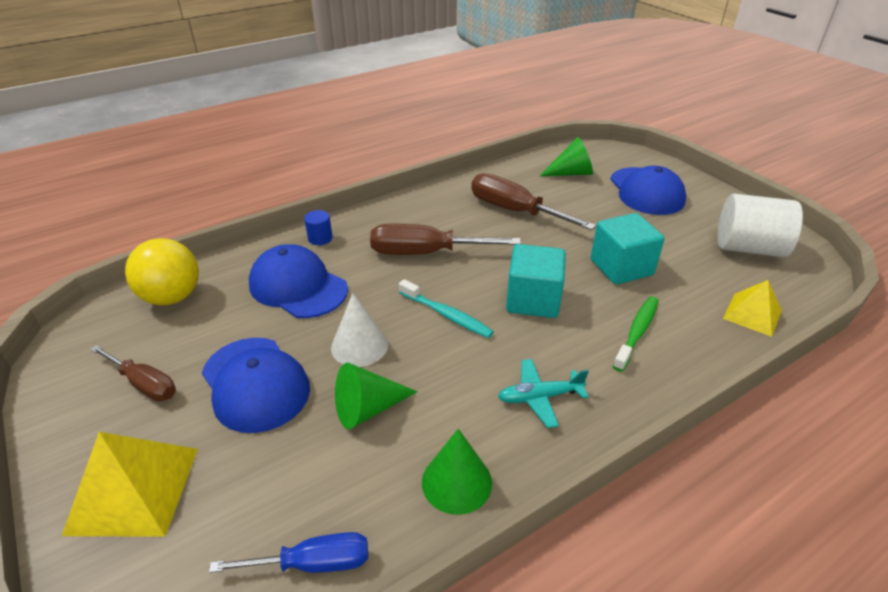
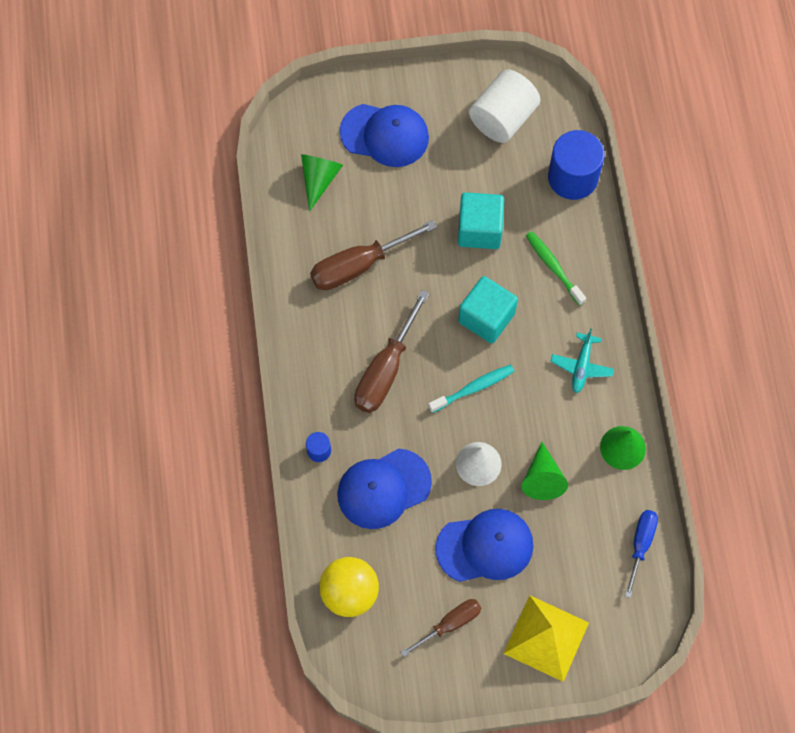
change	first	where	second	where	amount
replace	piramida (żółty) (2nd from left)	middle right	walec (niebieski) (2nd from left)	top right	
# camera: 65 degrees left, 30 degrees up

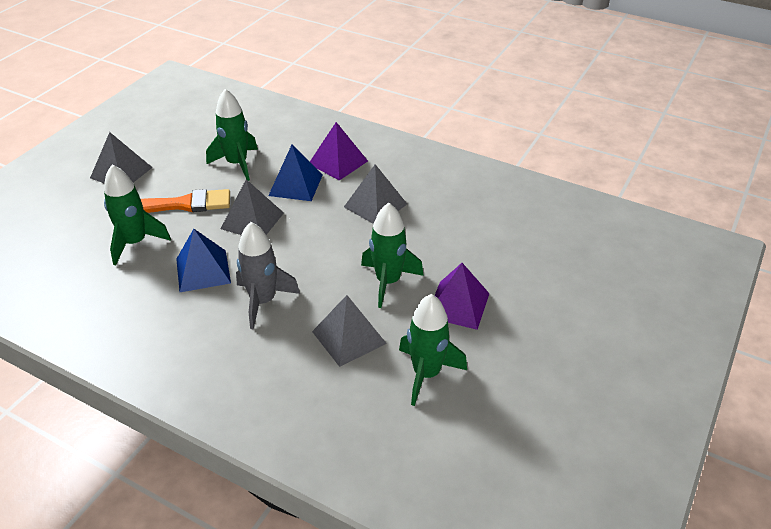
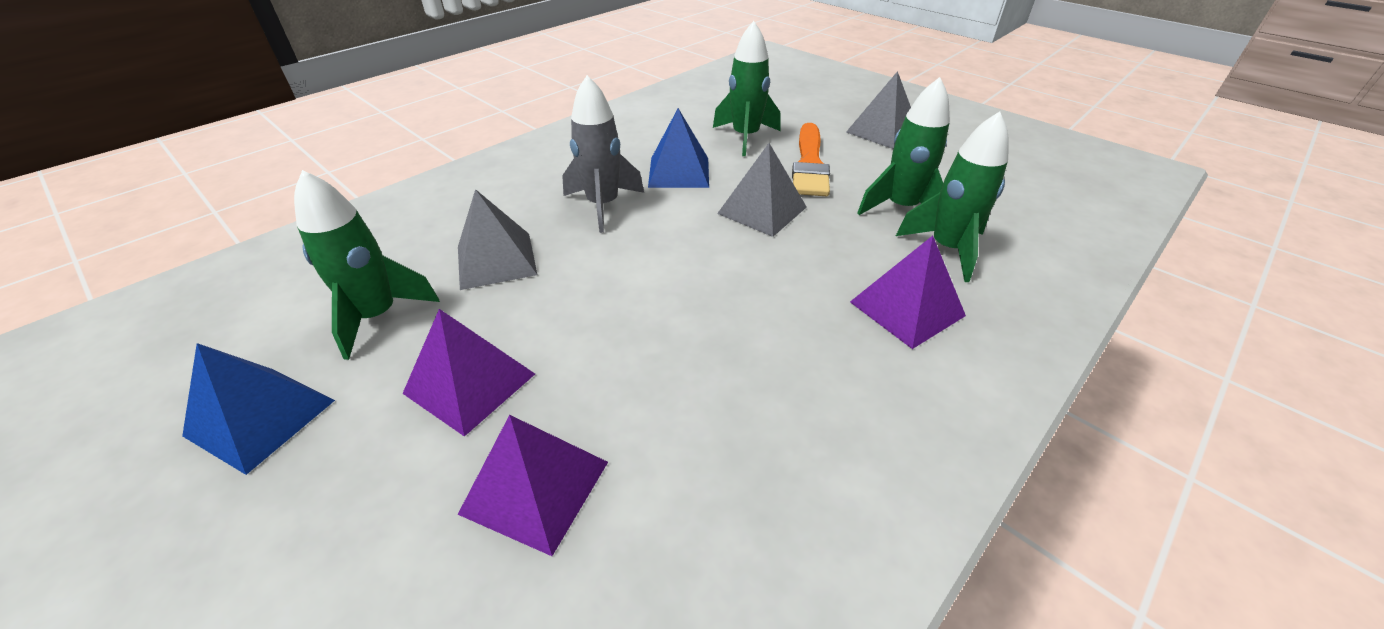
change	first	where	second	where	amount
move	piramida (niebieski) (2nd from left in the first image)	top centre	piramida (niebieski) (1st from left)	middle left	
insert			piramida (fioletowy) (2nd from left)	bottom centre	
move	rakieta (zielony) (3rd from left in the first image)	centre	rakieta (zielony) (4th from left)	top right	
delete	piramida (szary) (4th from left)	centre			
# camera: 105 degrees right, 0 degrees up

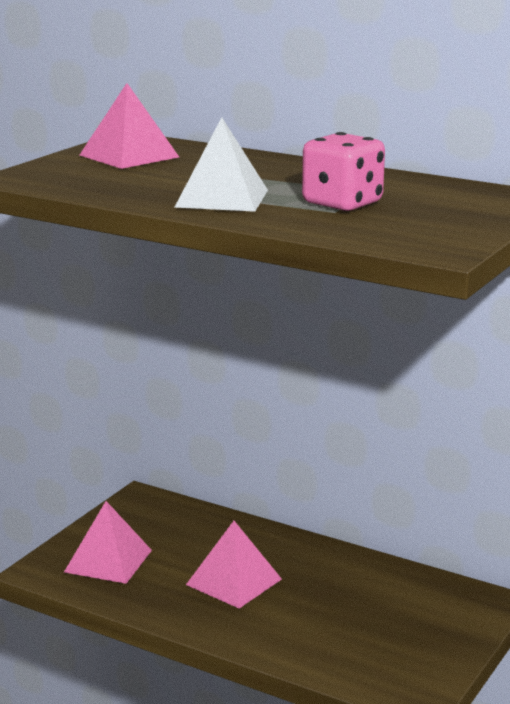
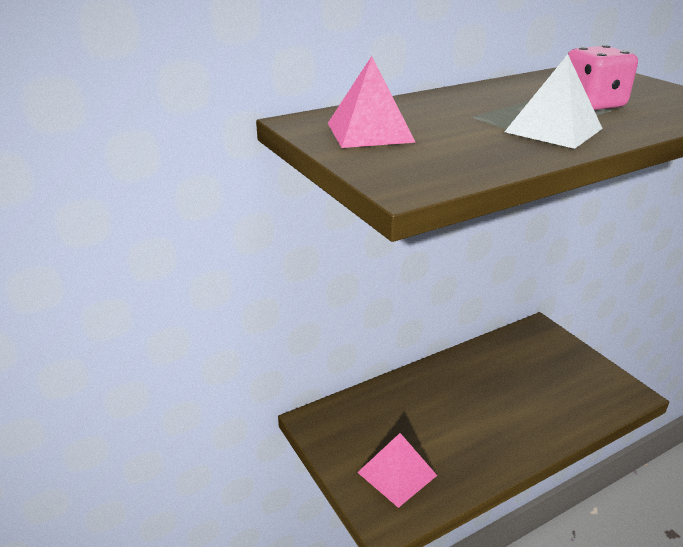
change	first	where	second	where	amount
delete	piramida (różowy) (3rd from left)	bottom centre			
# camera: 60 degrees left, 10 degrees up

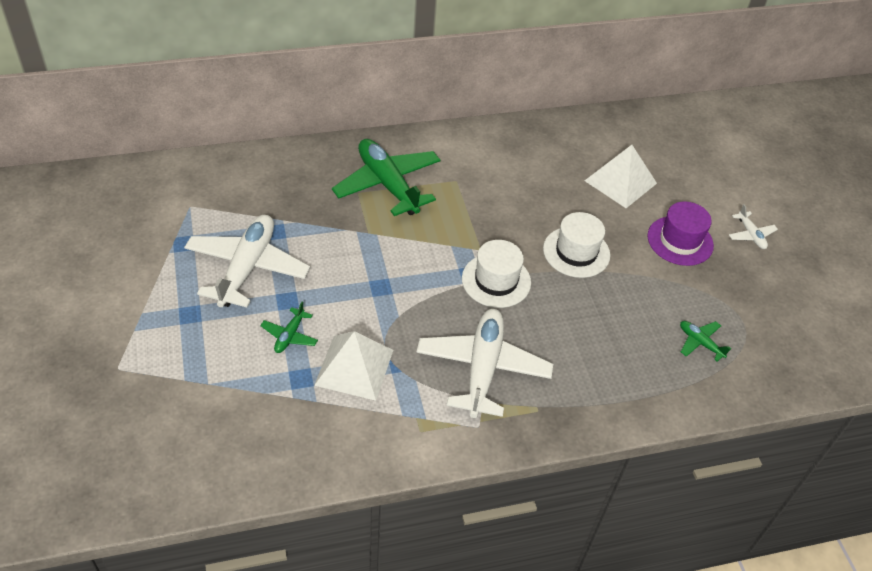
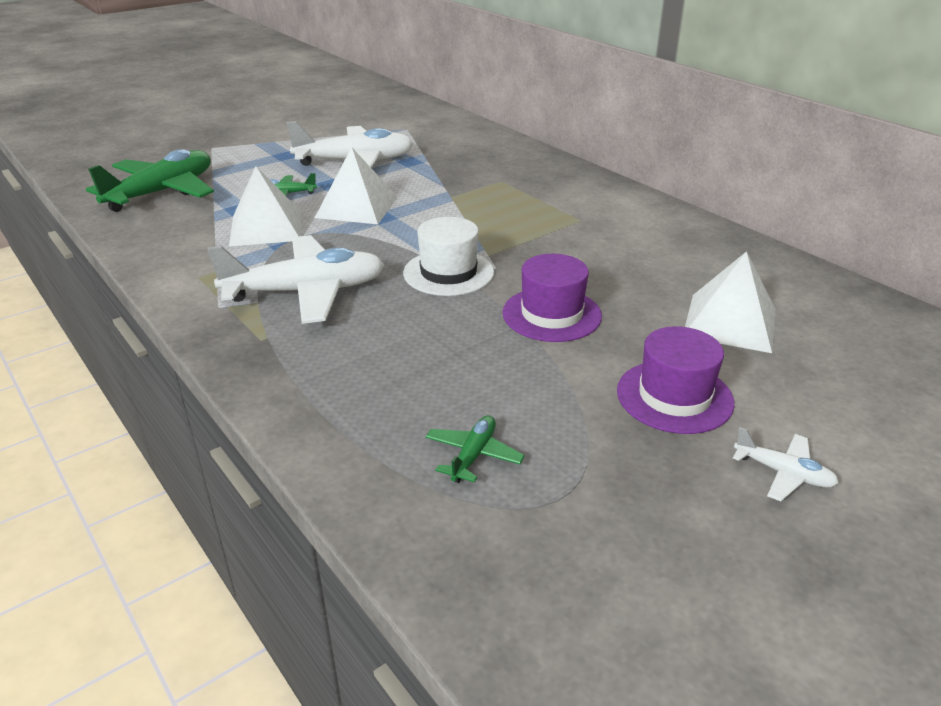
change	first	where	second	where	amount
move	samolot (zielony) (2nd from left in the first image)	top centre	samolot (zielony) (1st from left)	top left	
insert			piramida (biały) (2nd from left)	top centre	
recolor	kapelusz (biały) (2nd from left)	centre	kapelusz (fioletowy) (1st from left)	centre	
rotate	samolot (biały) (3rd from left)	middle right		middle right	105 degrees counterclockwise
# camera: 70 degrees right, 15 degrees down

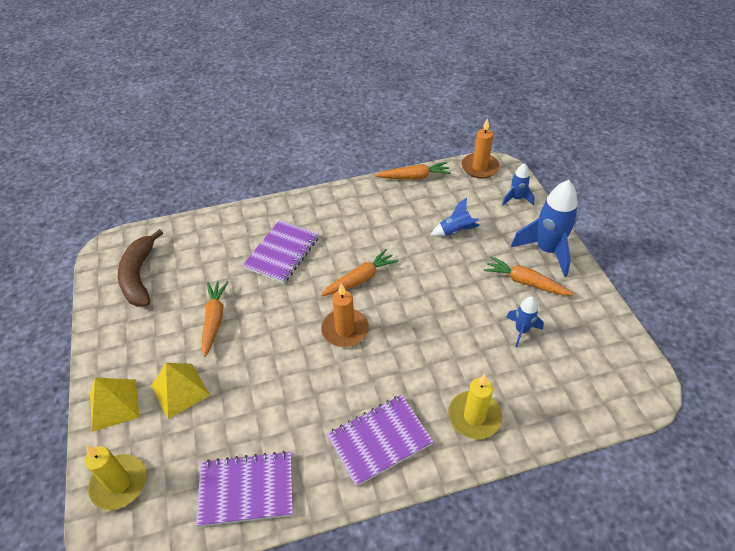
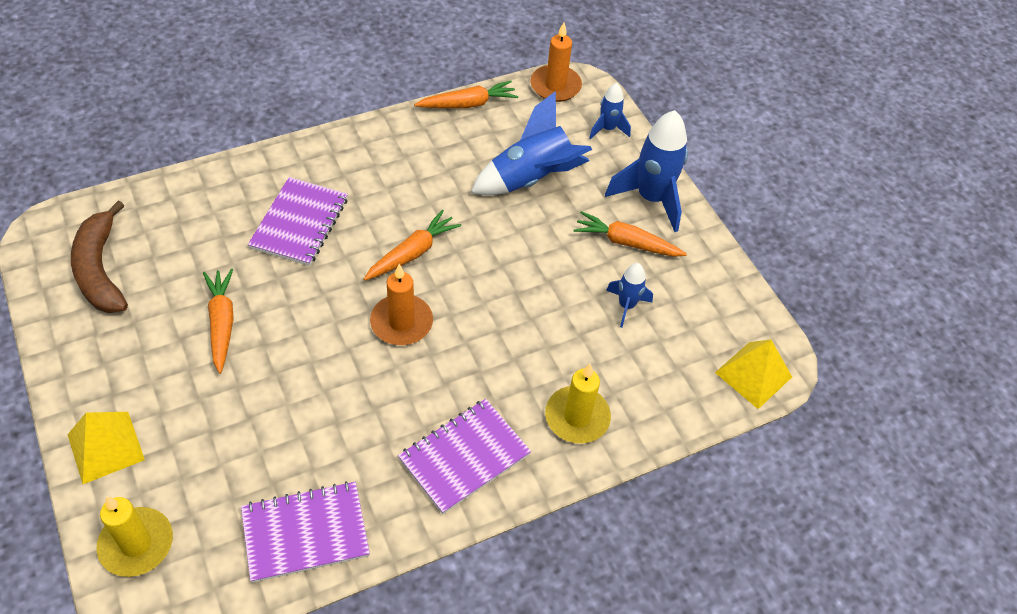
change	first	where	second	where	amount
resize	rakieta (niebieski) (1st from left)	centre		top centre	x1.87
move	piramida (żółty) (2nd from left)	bottom left		middle right	
# camera: 15 degrees left, 5 degrees up

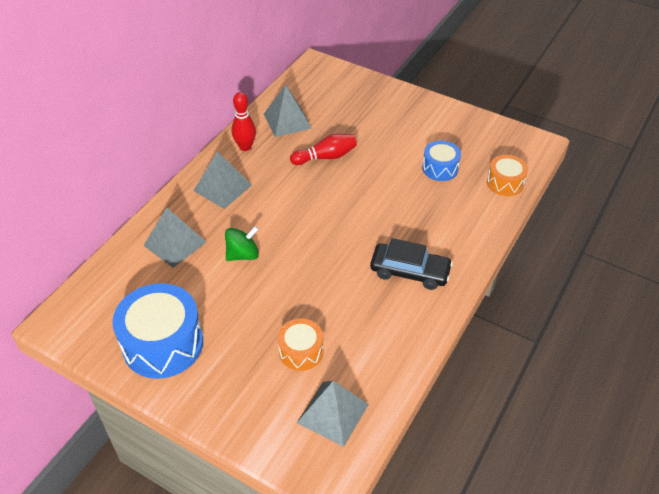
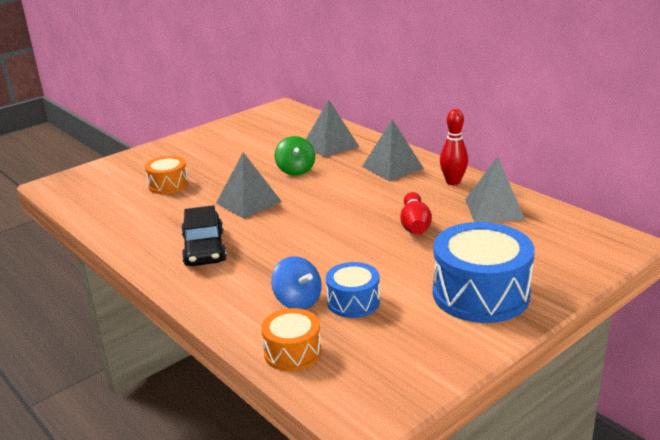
change	first	where	second	where	amount
rotate	samochód (czarny)	centre		middle left	45 degrees counterclockwise
move	piramida (szary) (4th from left in the first image)	bottom centre	piramida (szary) (1st from left)	centre	
insert			bączek (niebieski)	centre	
move	bęben (niebieski) (1st from left in the first image)	bottom left	bęben (niebieski) (2nd from left)	middle right	
# camera: 110 degrees right, 20 degrees down

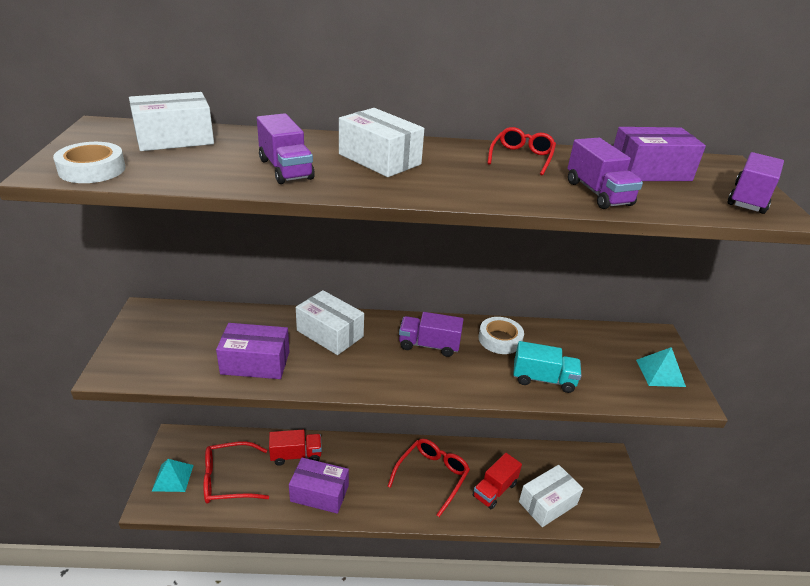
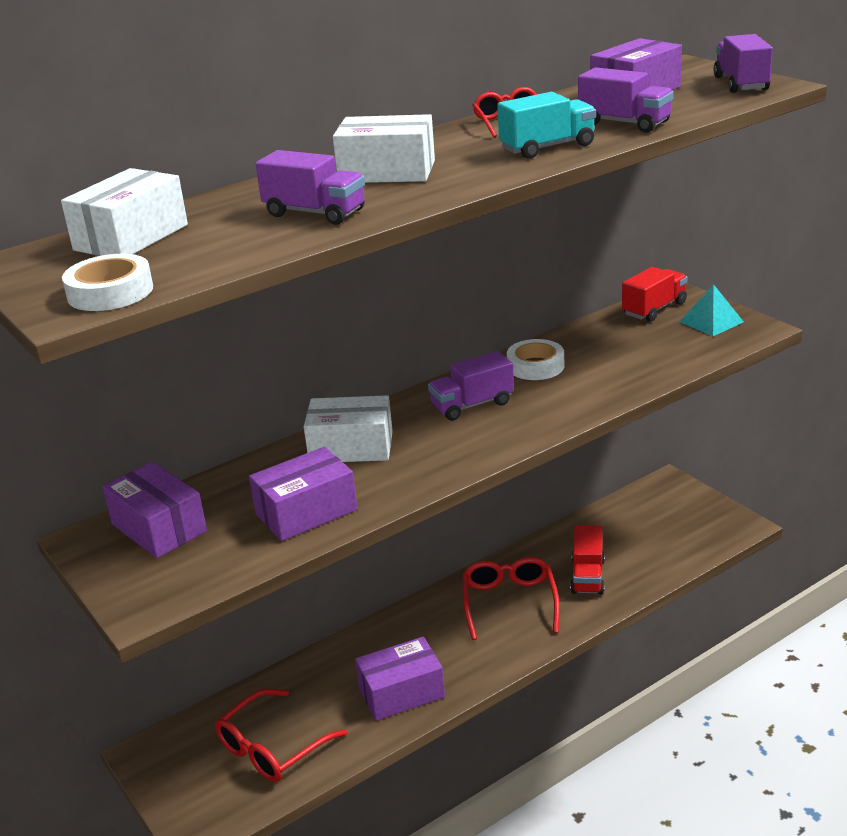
change	first	where	second	where	amount
insert			pudełko (fioletowy) (1st from left)	middle left	
move	ciężarówka (turkusowy)	middle right		top centre	
move	ciężarówka (czerwony) (1st from left in the first image)	bottom centre	ciężarówka (czerwony) (2nd from left)	middle right	
delete	piramida (turkusowy) (1st from left)	bottom left			
delete	pudełko (biały) (4th from left)	bottom right			
# camera: 30 degrees left, 5 degrees down

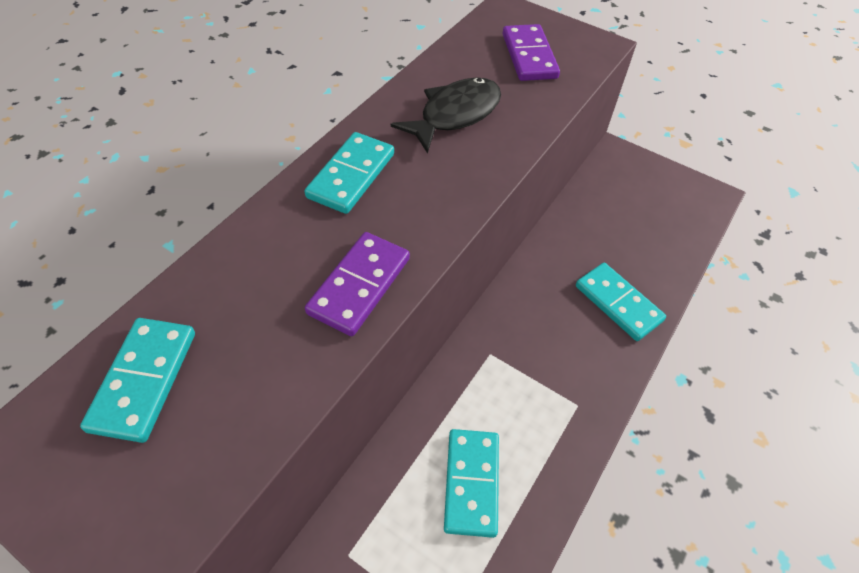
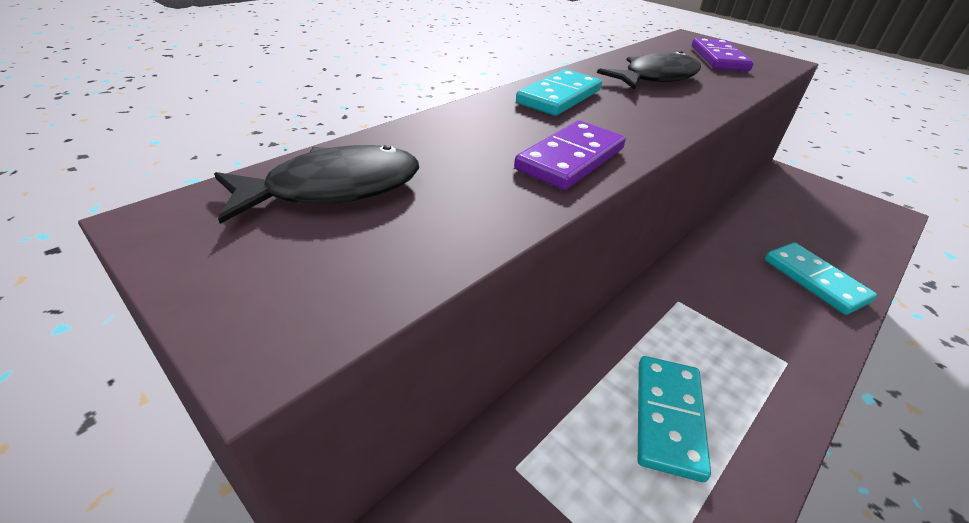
change	first	where	second	where	amount
replace	kostka domina (turkusowy) (1st from left)	middle left	ryba (czarny) (1st from left)	middle left	
# camera: 10 degrees right, 15 degrees down

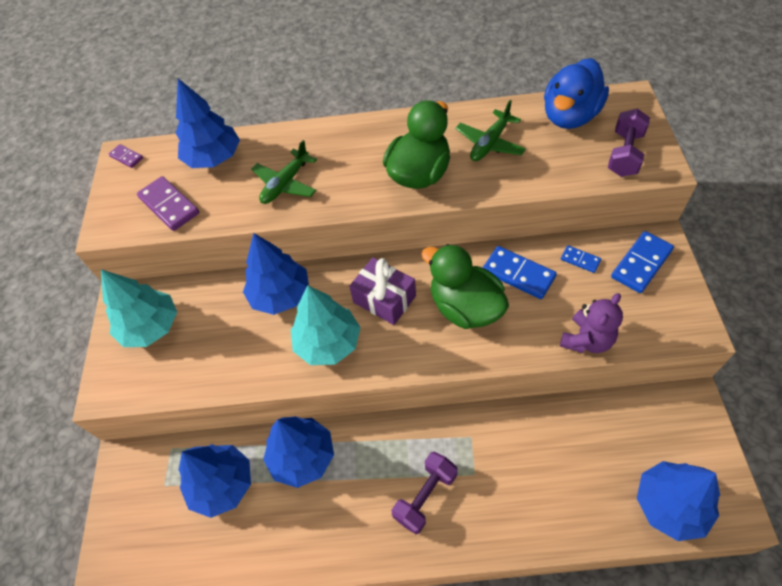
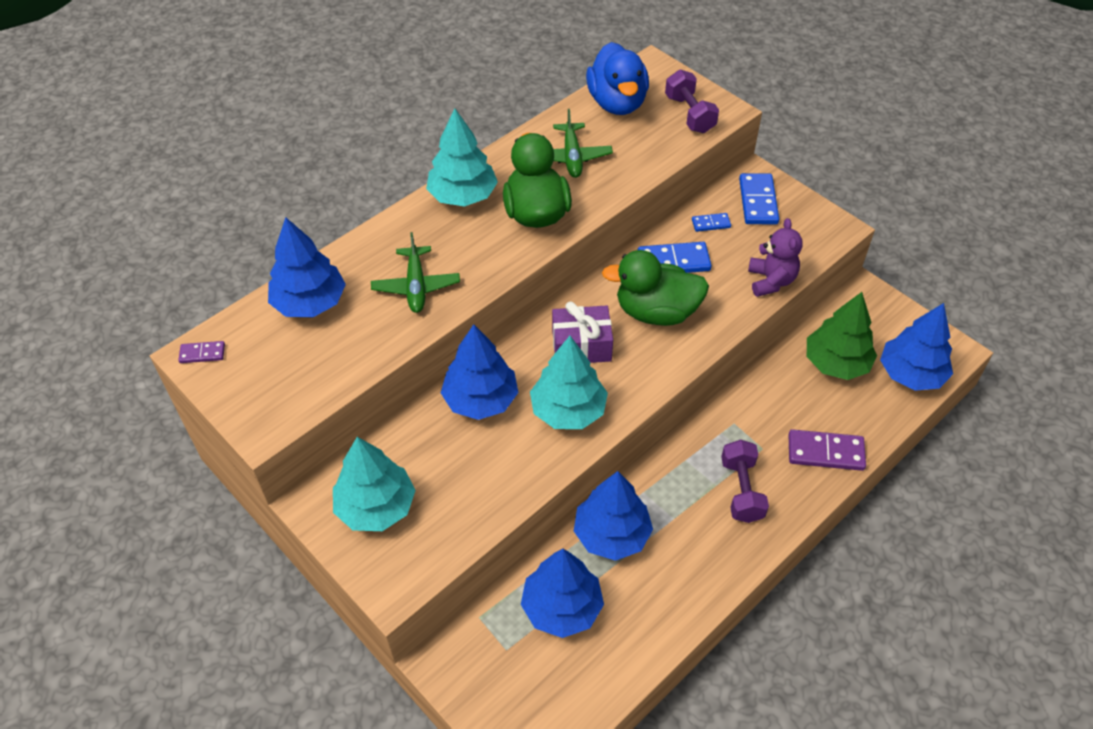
change	first	where	second	where	amount
insert			drzewko (turkusowy) (2nd from left)	top centre	
move	kostka domina (fioletowy) (2nd from left)	middle left		middle right	
insert			drzewko (zielony)	middle right	
# camera: 45 degrees left, 5 degrees down

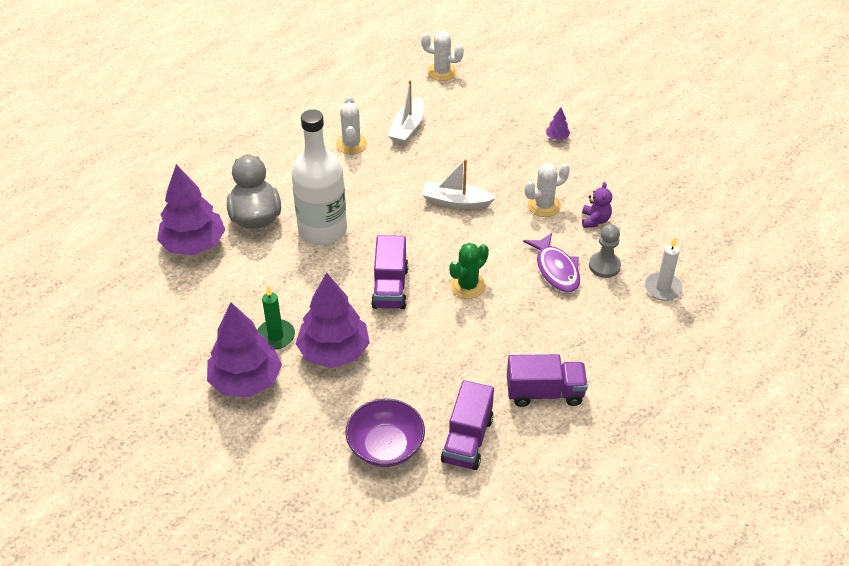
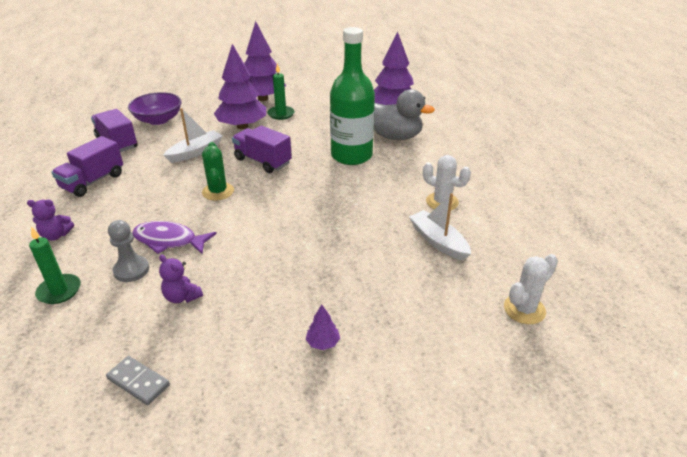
change	first	where	second	where	amount
insert			miś (fioletowy) (1st from left)	middle left	
recolor	świeca (biały)	middle right	świeca (zielony) (1st from left)	middle left	
insert			kostka domina (szary)	bottom left	
move	łódka (biały) (2nd from left in the first image)	top centre	łódka (biały) (1st from left)	top left	
recolor	butelka (biały)	top centre	butelka (zielony)	top centre	
delete	kaktus (biały) (3rd from left)	centre			
# camera: 125 degrees right, 10 degrees down

